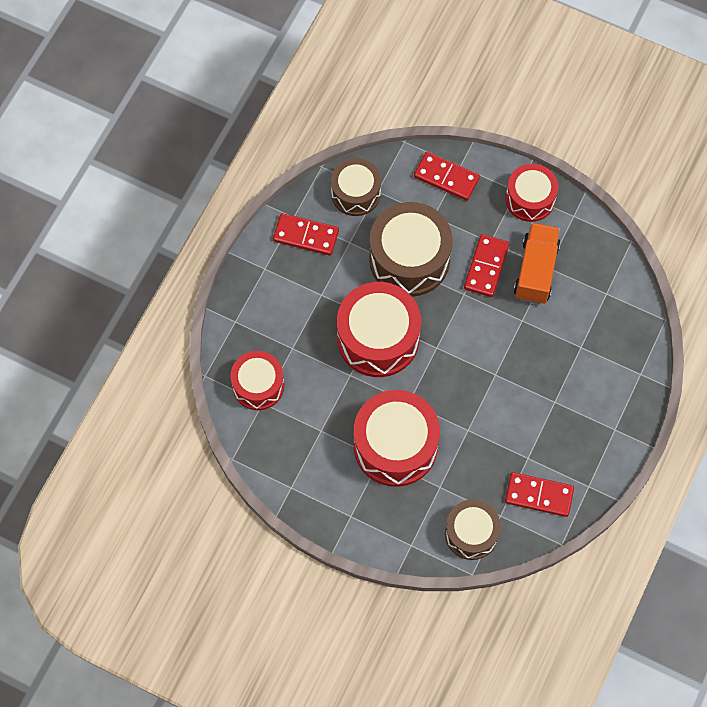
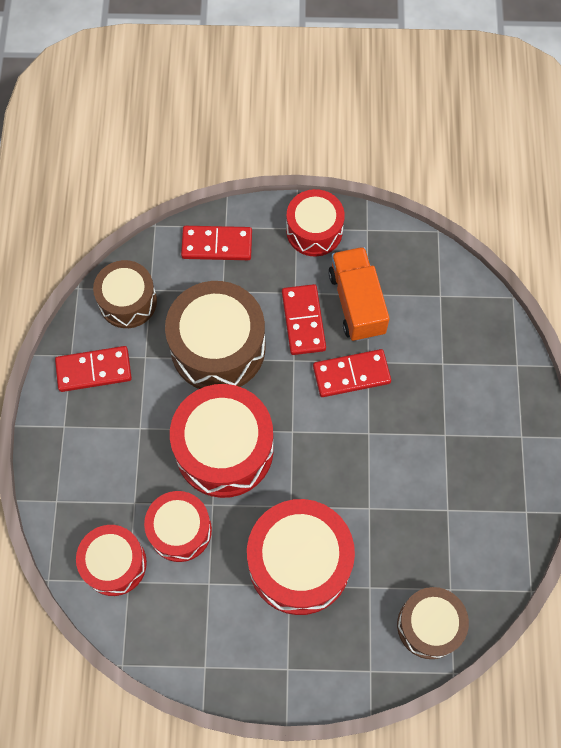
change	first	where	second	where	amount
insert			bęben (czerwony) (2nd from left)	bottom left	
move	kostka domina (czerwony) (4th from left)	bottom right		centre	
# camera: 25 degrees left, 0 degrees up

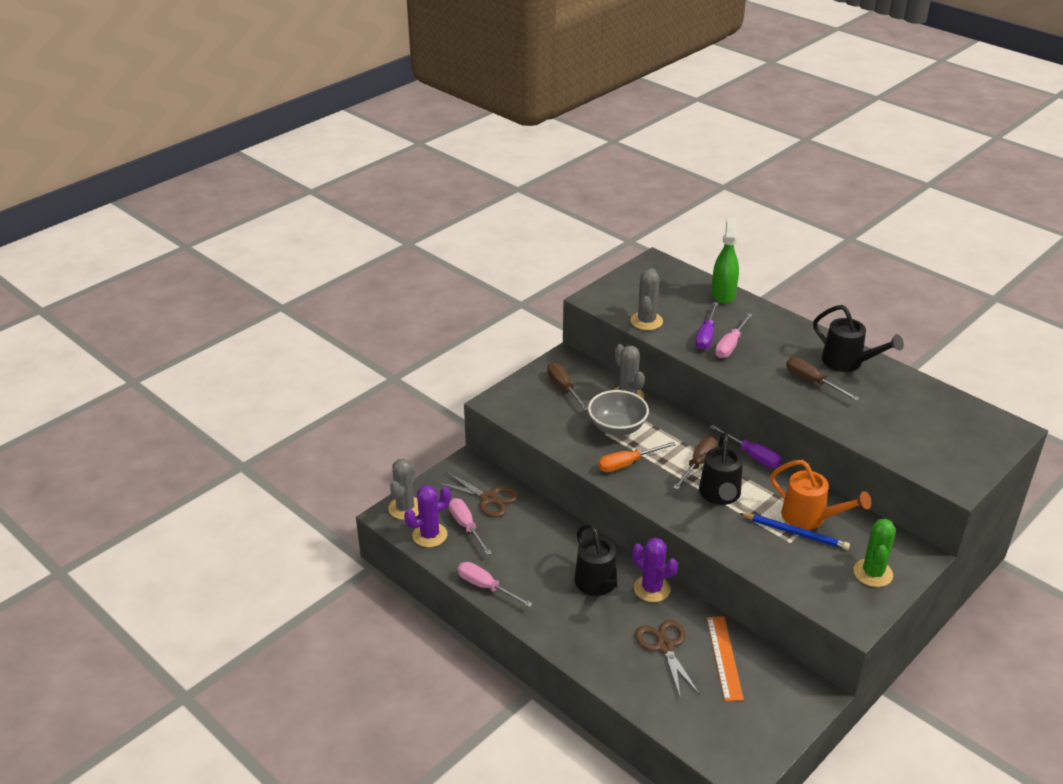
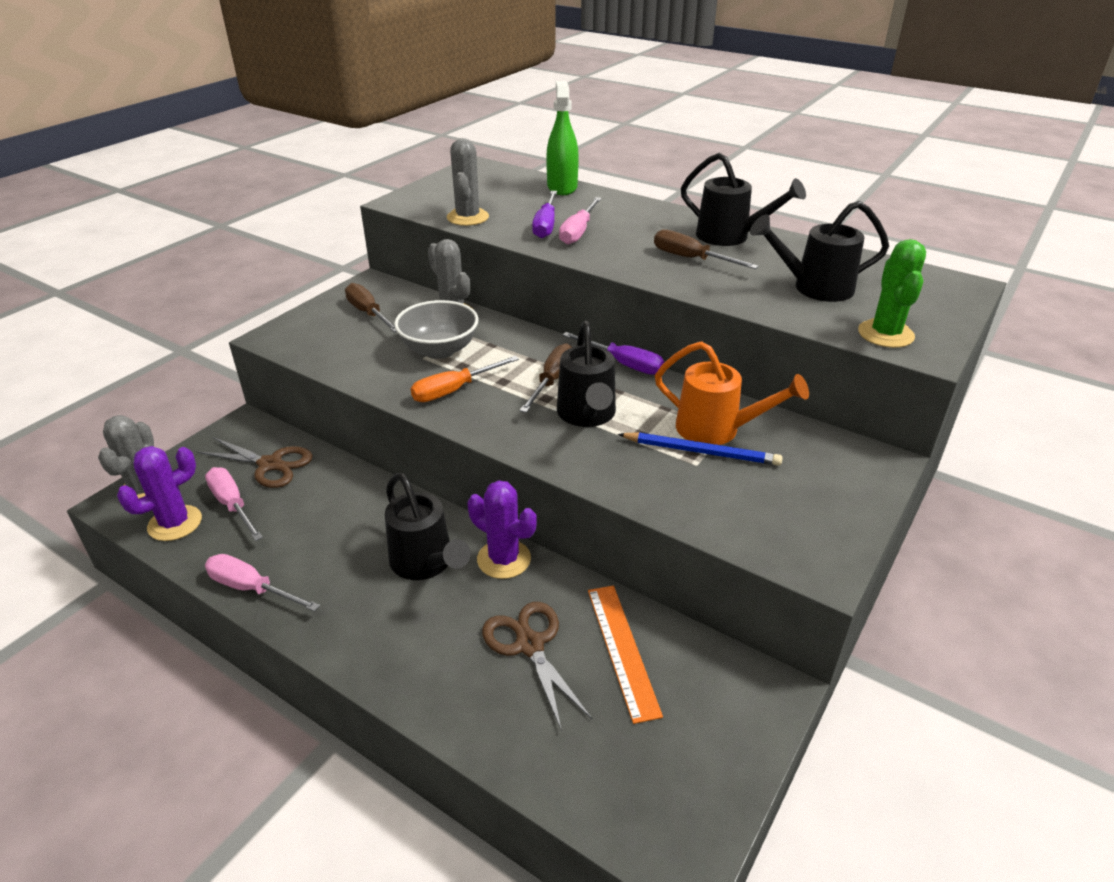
change	first	where	second	where	amount
insert			konewka (czarny) (4th from left)	top right	
move	kaktus (zielony)	bottom right		top right	
# camera: 10 degrees left, 0 degrees up

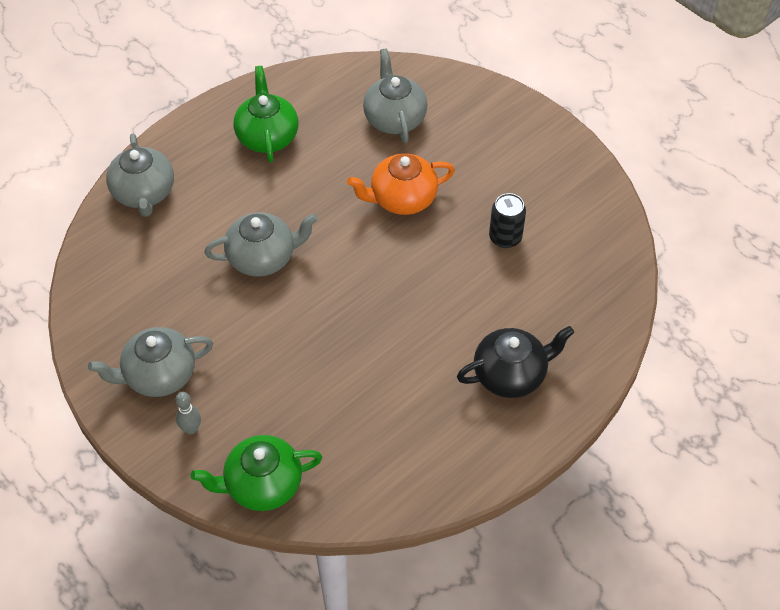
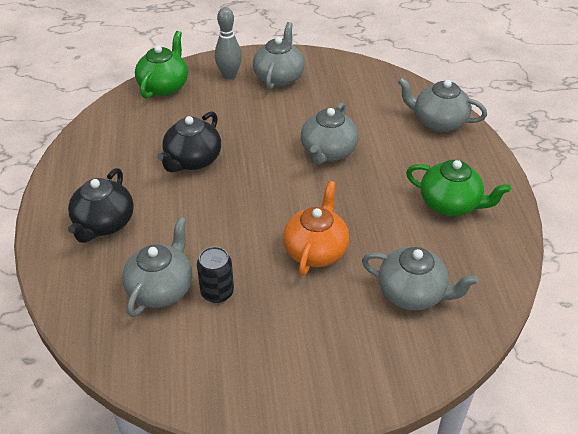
change	first	where	second	where	amount
insert			imbryk (szary) (1st from left)	middle left	
insert			imbryk (czarny) (2nd from left)	top left	
resize	kręgiel (szary)	bottom left		top centre	x1.62
# camera: 125 degrees right, 10 degrees down

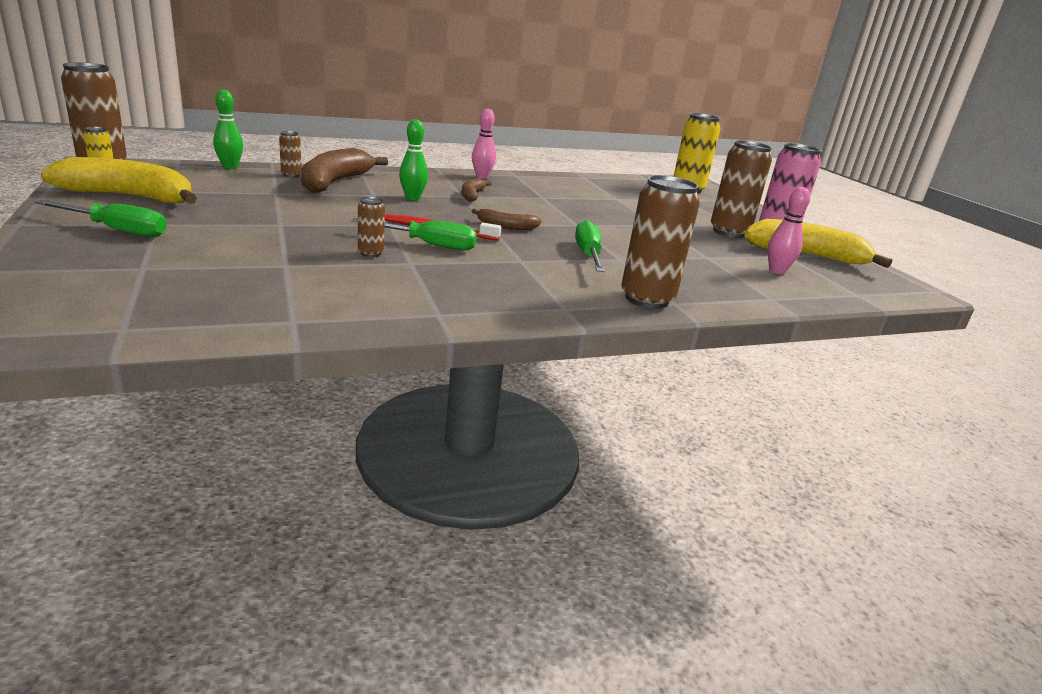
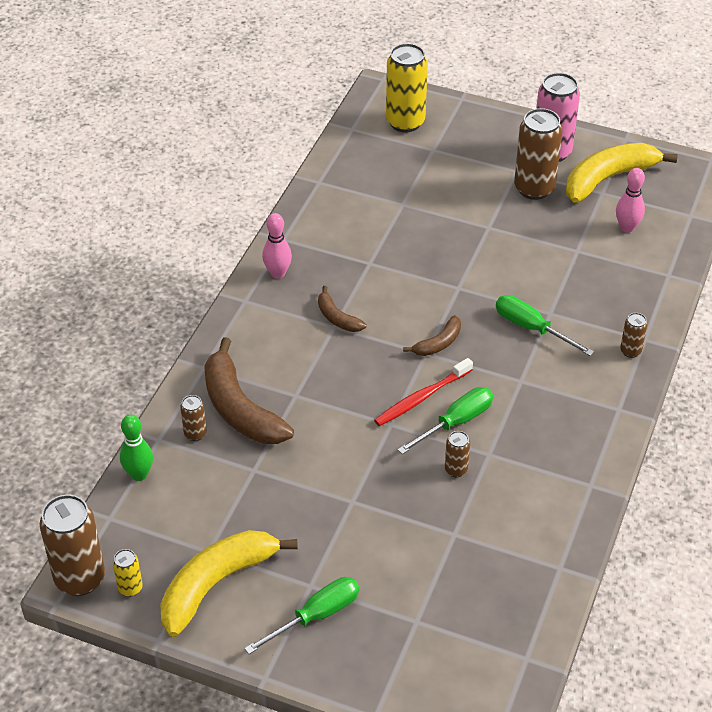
change	first	where	second	where	amount
resize	puszka (brązowy) (4th from left in the first image)	centre	puszka (brązowy) (5th from left)	middle right	x0.48
delete	kręgiel (zielony) (2nd from left)	top centre			
# camera: 45 degrees left, 20 degrees up

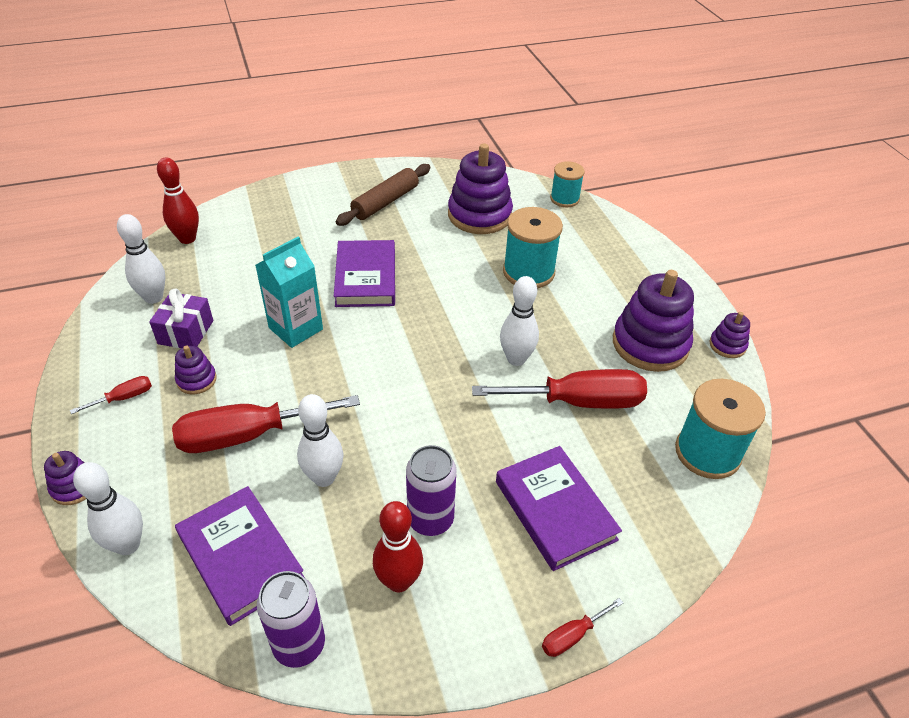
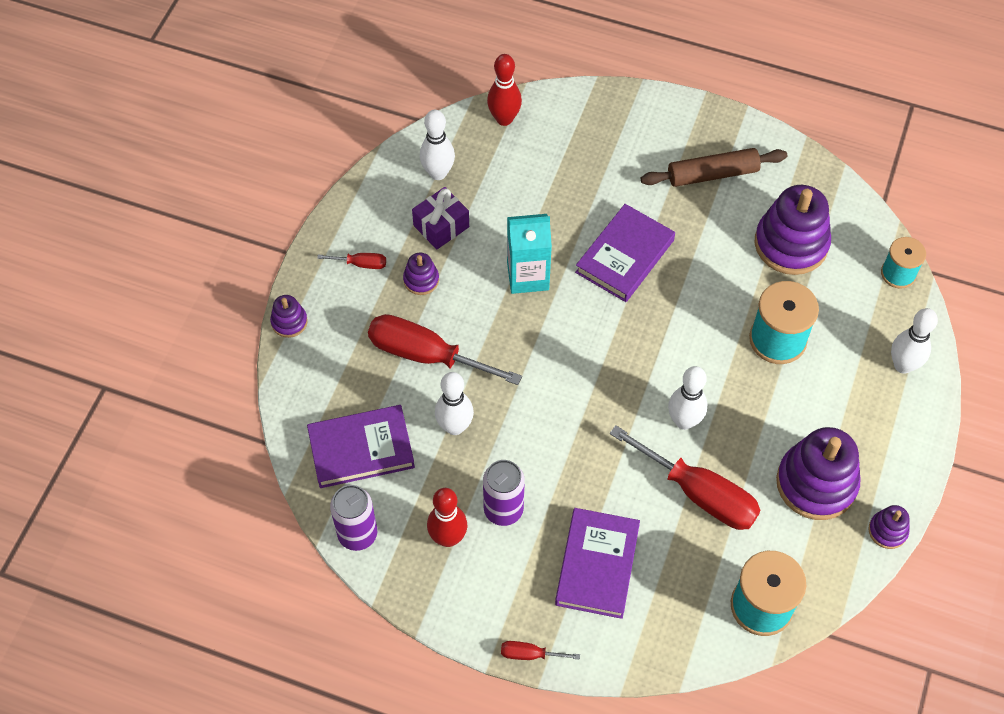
change	first	where	second	where	amount
rotate	książka (fioletowy) (1st from left)	bottom left		centre	75 degrees clockwise
move	kręgiel (biały) (1st from left in the first image)	bottom left	kręgiel (biały) (4th from left)	middle right	
# camera: 40 degrees right, 15 degrees up

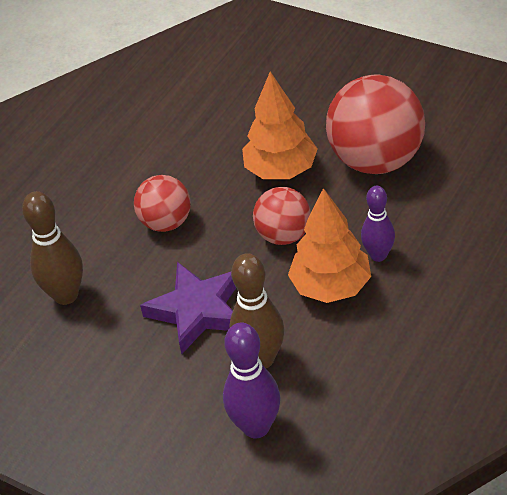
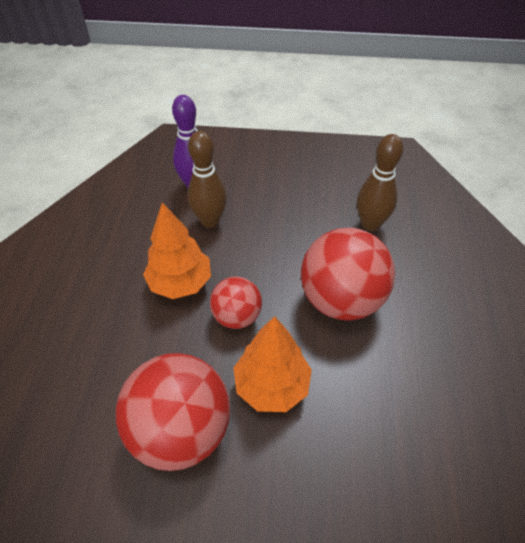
change	first	where	second	where	amount
resize	piłka (czerwony) (1st from left in the first image)	middle left	piłka (czerwony) (3rd from left)	centre	x1.76
delete	gwiazda (fioletowy)	centre			
delete	kręgiel (fioletowy) (2nd from left)	middle right			
# camera: 150 degrees right, 5 degrees up

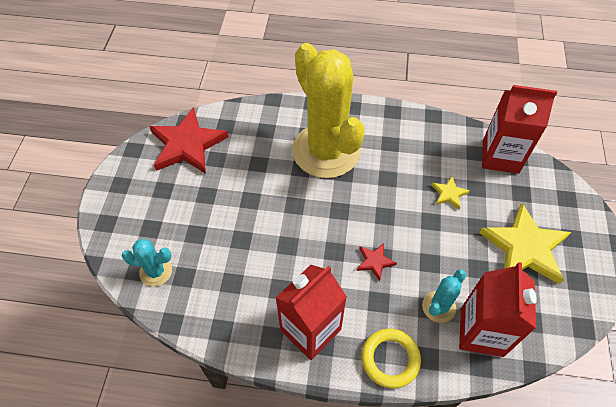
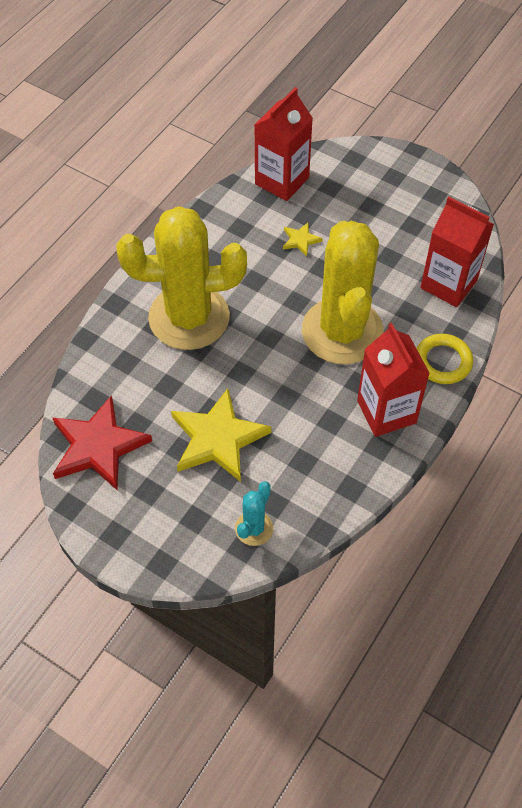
change	first	where	second	where	amount
move	gwiazda (żółty) (2nd from left in the first image)	middle right	gwiazda (żółty) (1st from left)	centre	
replace	gwiazda (czerwony) (2nd from left)	centre	kaktus (żółty) (2nd from left)	centre	
delete	kaktus (turkusowy) (2nd from left)	bottom right			
# camera: 65 degrees left, 0 degrees up

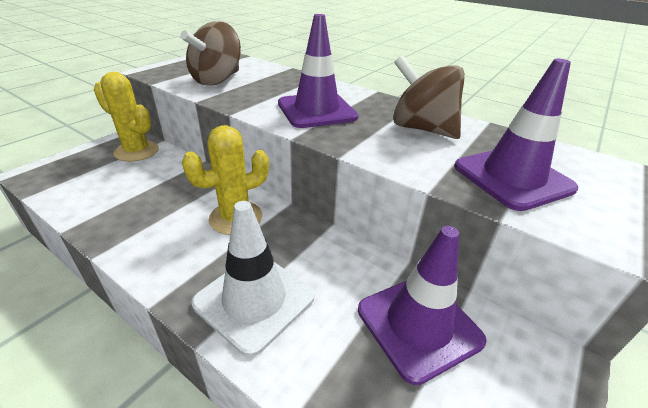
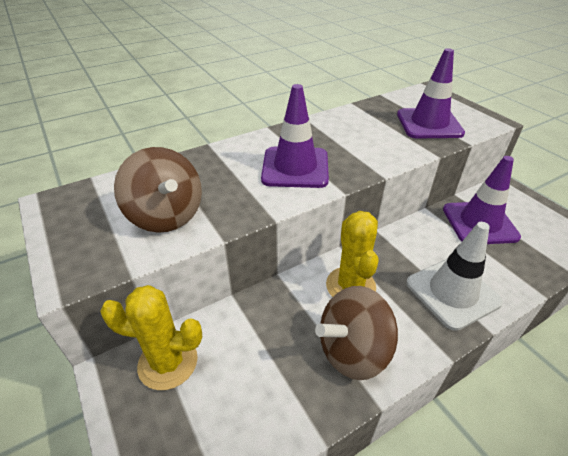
change	first	where	second	where	amount
rotate	kaktus (żółty) (1st from left)	top left		bottom left	45 degrees clockwise
move	bączek (brązowy) (2nd from left)	top centre		bottom centre	
# camera: 65 degrees left, 5 degrees up

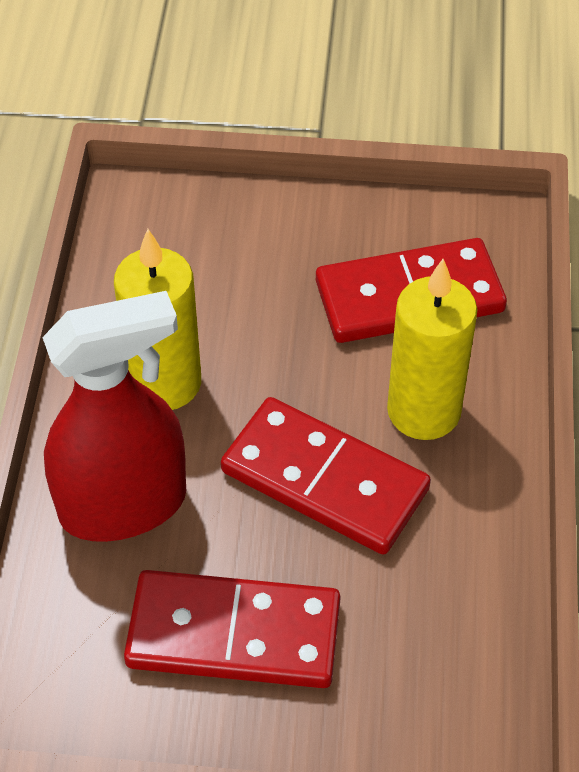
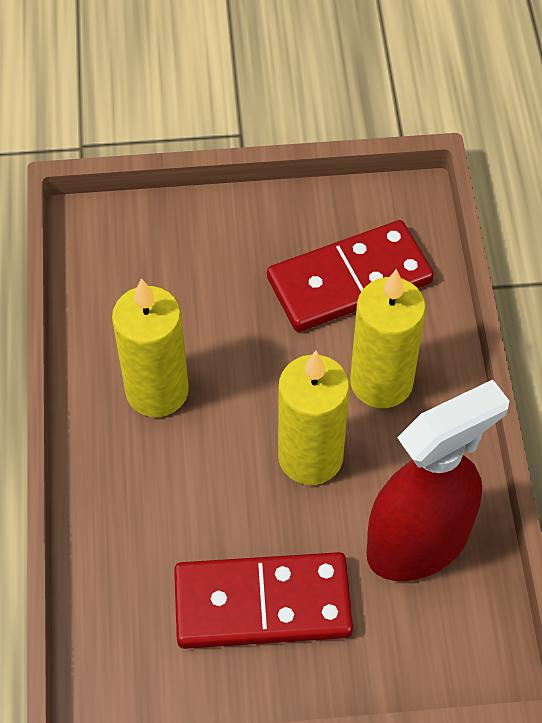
change	first	where	second	where	amount
replace	kostka domina (czerwony) (2nd from left)	centre	świeca (żółty) (2nd from left)	centre	
move	spryskiwacz (czerwony)	middle left		middle right	
# camera: 10 degrees left, 5 degrees up

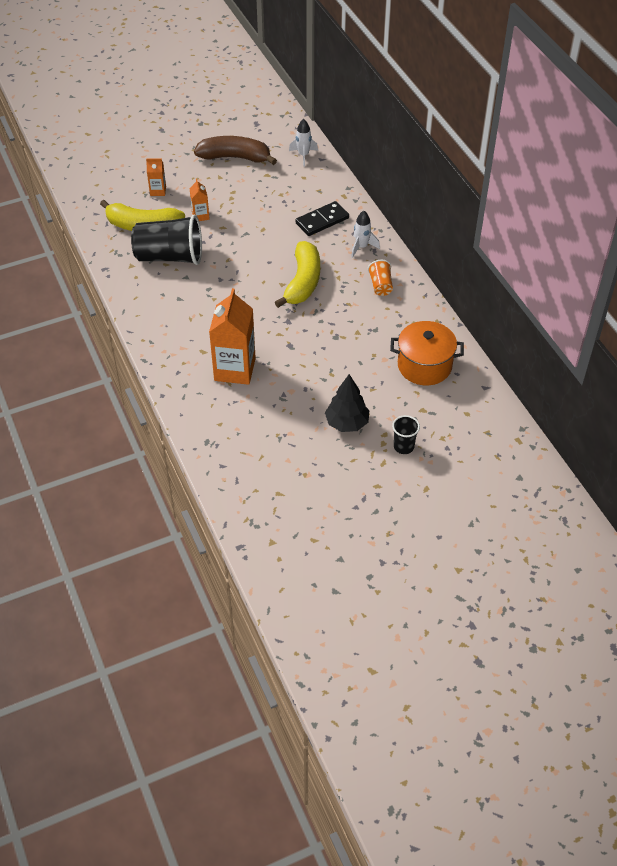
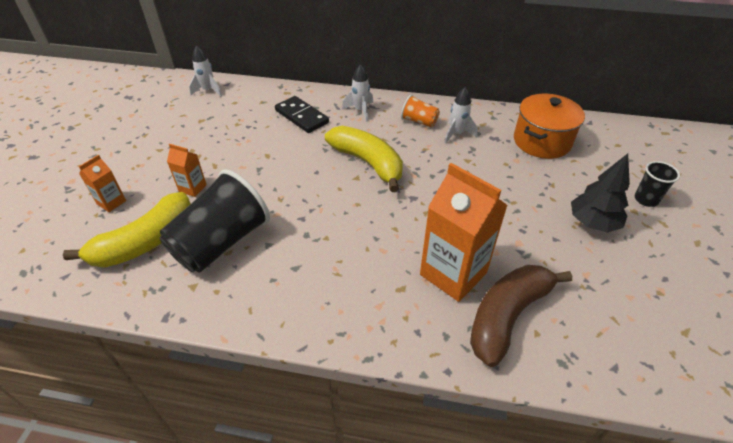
change	first	where	second	where	amount
rotate	kostka domina (czarny)	top centre		top centre	45 degrees counterclockwise
insert			rakieta (biały) (3rd from left)	top centre	
move	banan (brązowy)	top centre		bottom right	
# camera: 55 degrees left, 5 degrees down

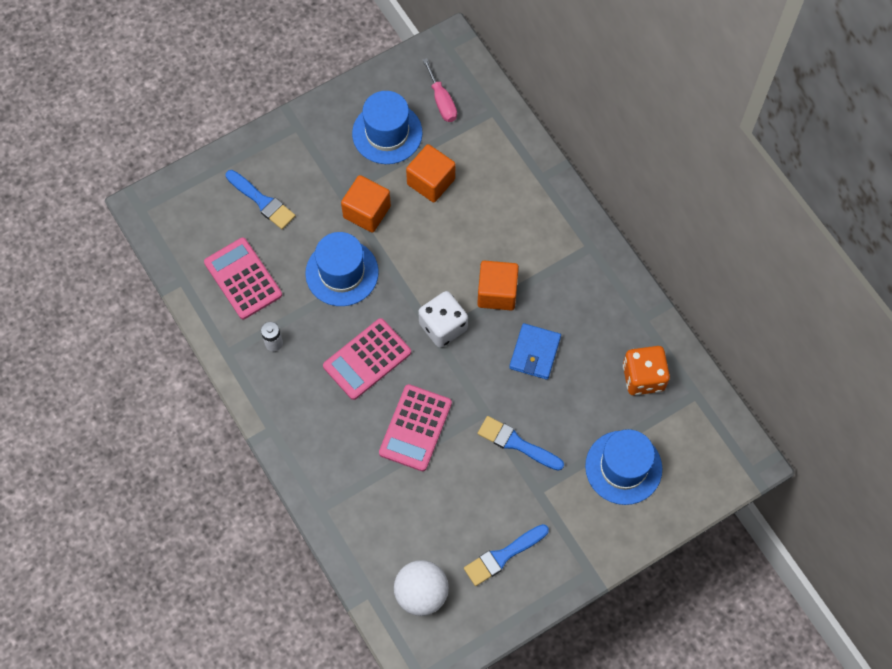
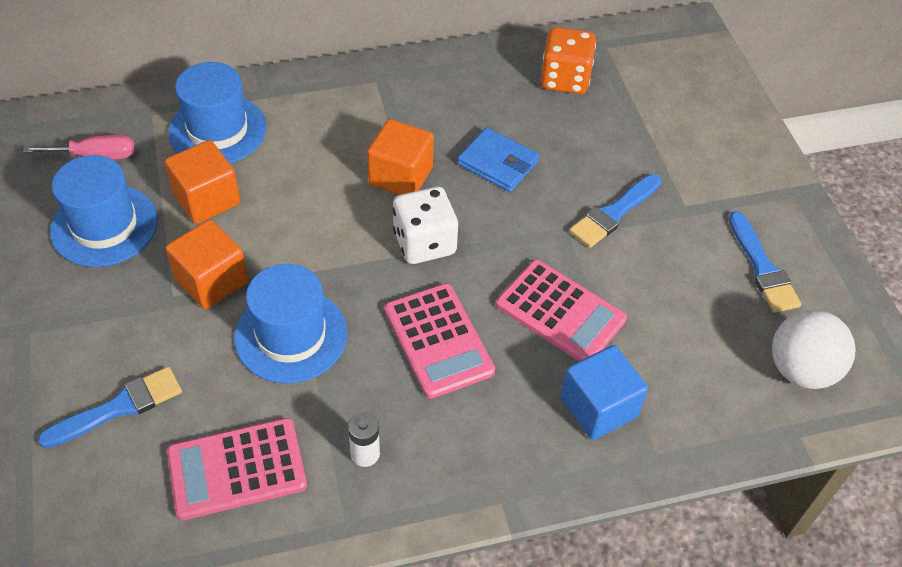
change	first	where	second	where	amount
move	kapelusz (niebieski) (3rd from left in the first image)	bottom right	kapelusz (niebieski) (2nd from left)	top left	
insert			sześcian (niebieski)	bottom right	
# camera: 75 degrees left, 15 degrees down

